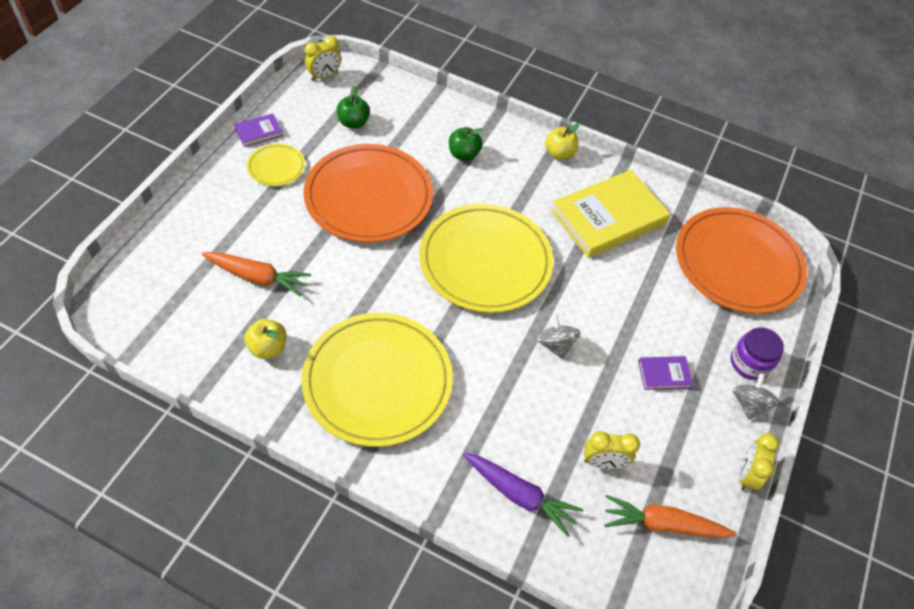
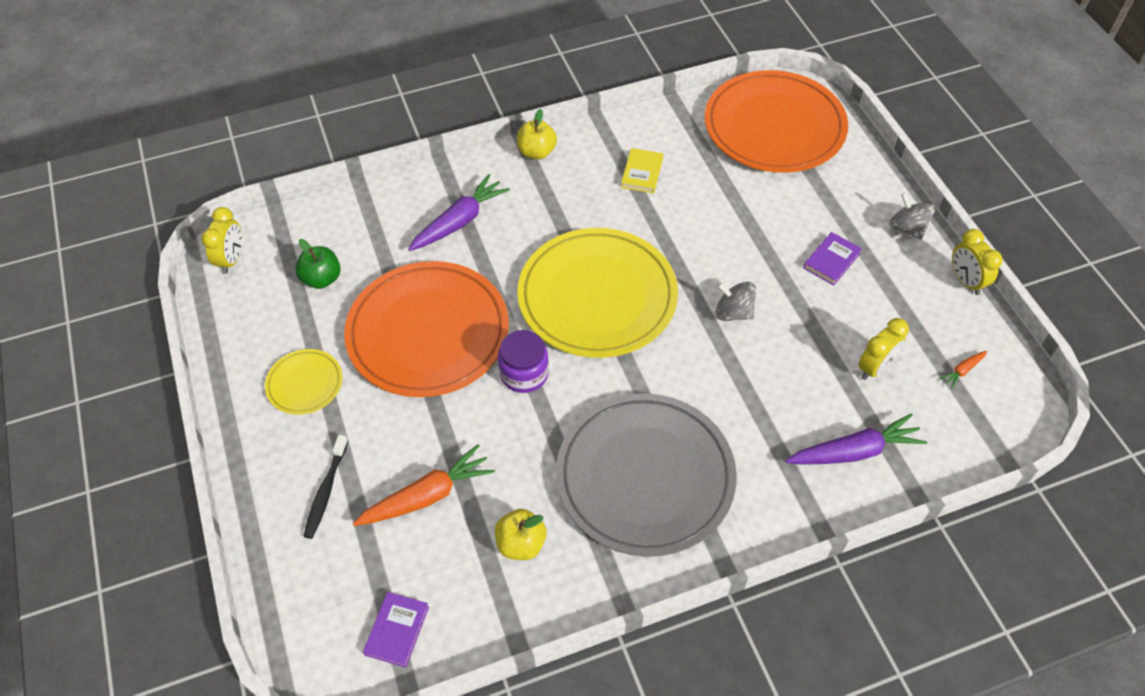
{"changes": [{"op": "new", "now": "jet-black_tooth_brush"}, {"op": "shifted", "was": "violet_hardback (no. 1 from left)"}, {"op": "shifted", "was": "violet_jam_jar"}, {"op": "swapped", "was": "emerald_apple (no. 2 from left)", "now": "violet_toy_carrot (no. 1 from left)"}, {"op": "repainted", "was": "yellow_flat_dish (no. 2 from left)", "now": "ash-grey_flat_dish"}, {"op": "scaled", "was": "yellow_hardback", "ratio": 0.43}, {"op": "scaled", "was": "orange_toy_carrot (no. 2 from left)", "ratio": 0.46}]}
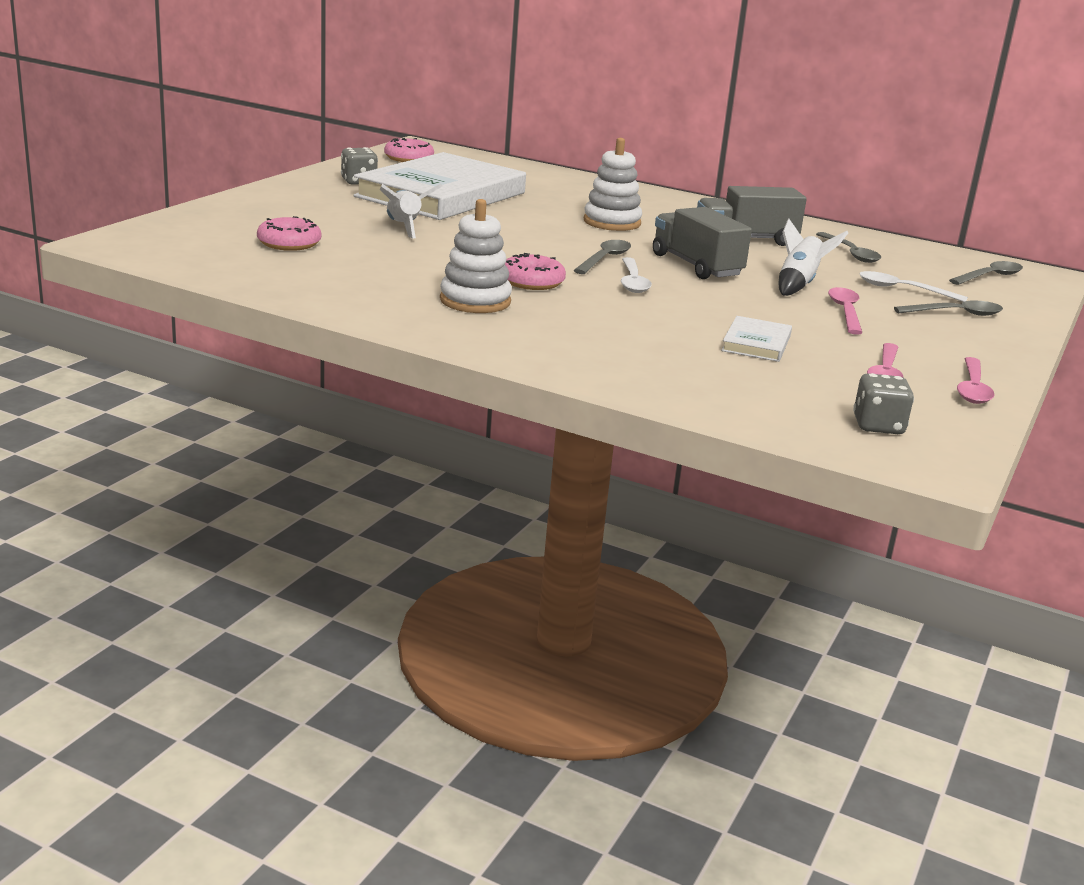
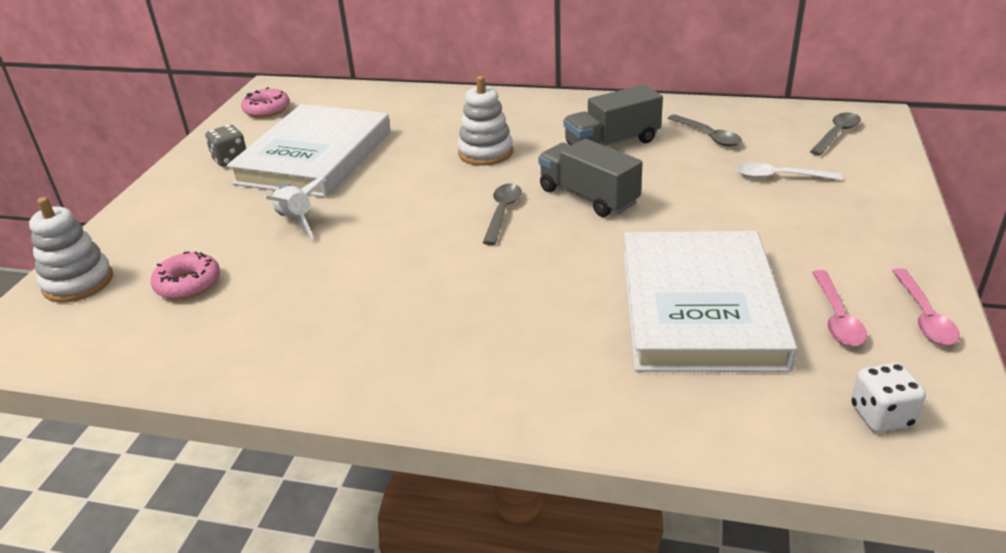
{"changes": [{"op": "gone", "was": "rose-pink_glazed_donut (no. 3 from left)"}, {"op": "gone", "was": "pure_white_teaspoon (no. 1 from left)"}, {"op": "gone", "was": "pure_white_toy_rocket (no. 2 from left)"}, {"op": "gone", "was": "rose-pink_teaspoon (no. 1 from left)"}, {"op": "gone", "was": "ash-grey_teaspoon (no. 3 from left)"}, {"op": "shifted", "was": "pure_white_stacking_toy (no. 1 from left)"}, {"op": "repainted", "was": "ash-grey_die (no. 2 from left)", "now": "pure_white_die"}, {"op": "scaled", "was": "pure_white_hardback (no. 2 from left)", "ratio": 2.45}]}
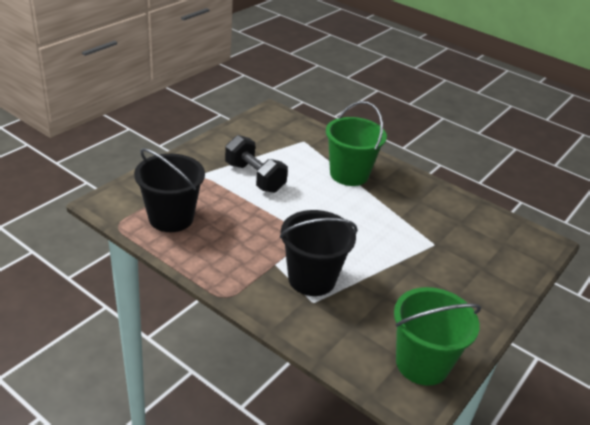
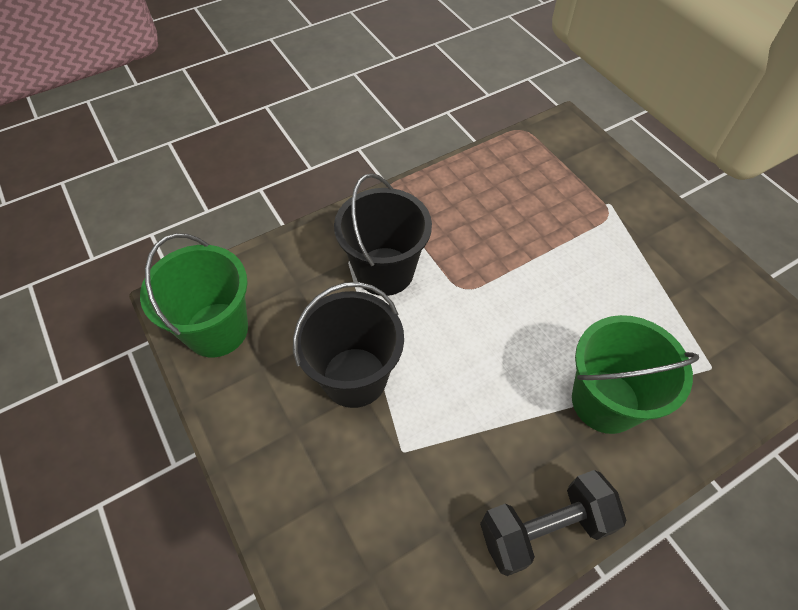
{"changes": [{"op": "shifted", "was": "jet-black_pail (no. 1 from left)"}, {"op": "shifted", "was": "jet-black_hand_weight"}]}
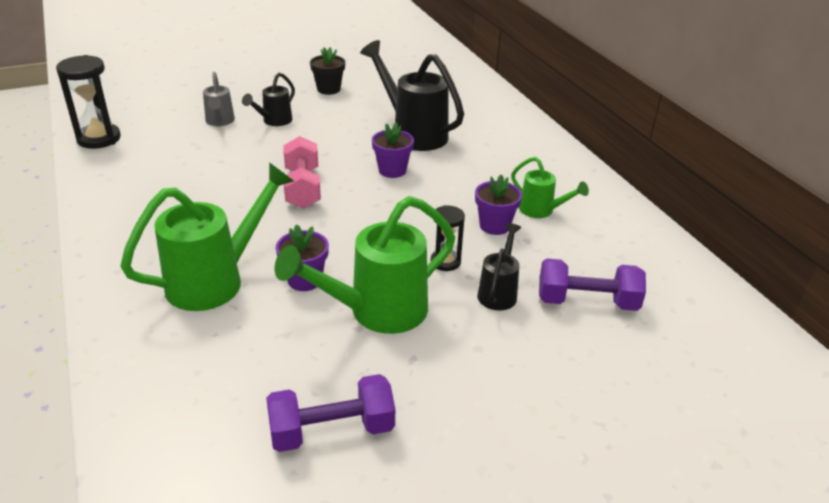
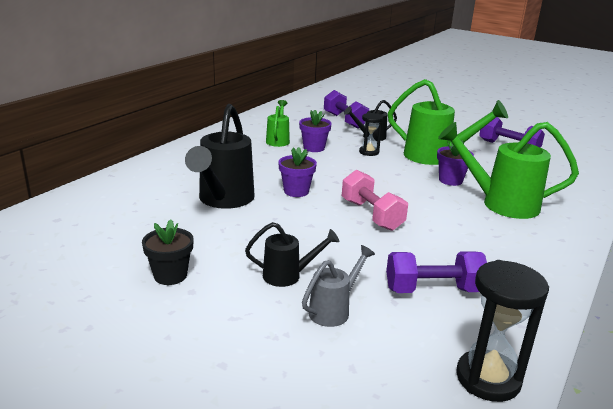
{"changes": [{"op": "new", "now": "violet_hand_weight (no. 2 from left)"}, {"op": "rotated", "was": "rose-pink_hand_weight", "clockwise": -75}]}
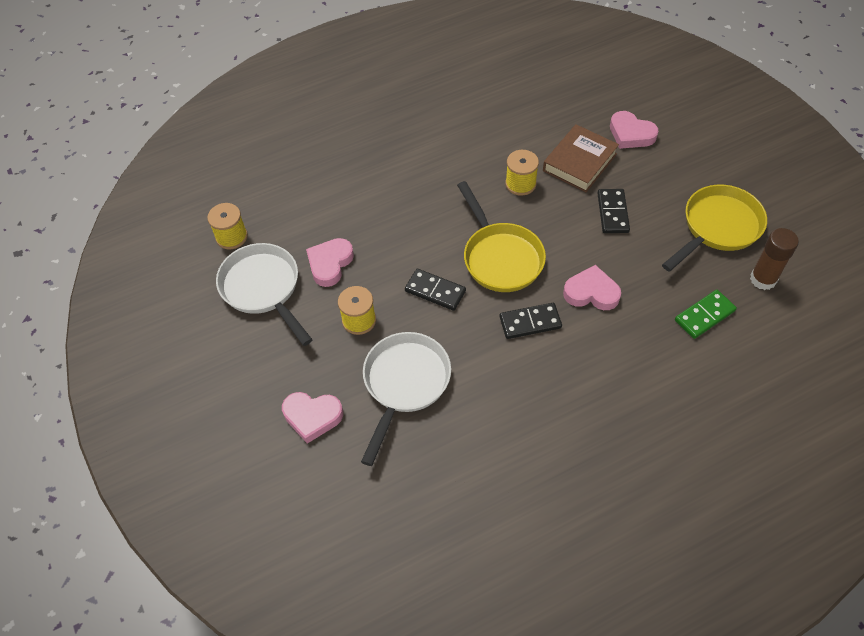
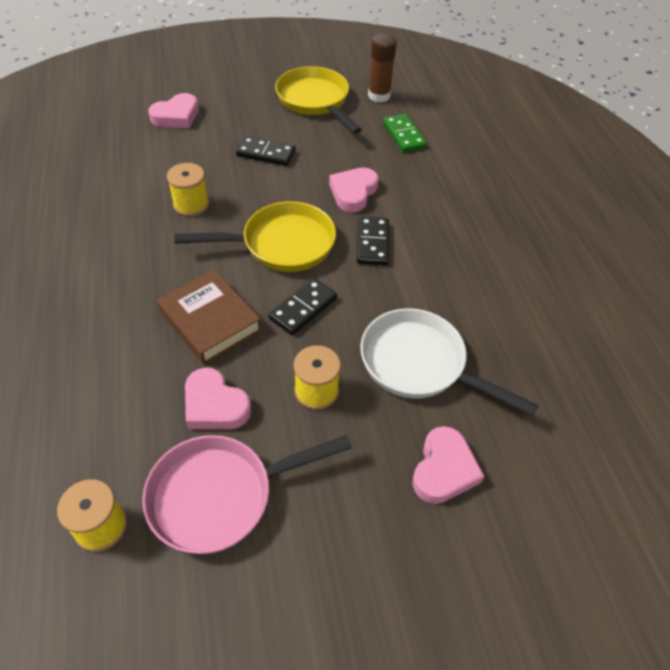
{"changes": [{"op": "shifted", "was": "brown_hardback"}, {"op": "repainted", "was": "pure_white_frying_pan (no. 1 from left)", "now": "rose-pink_frying_pan"}]}
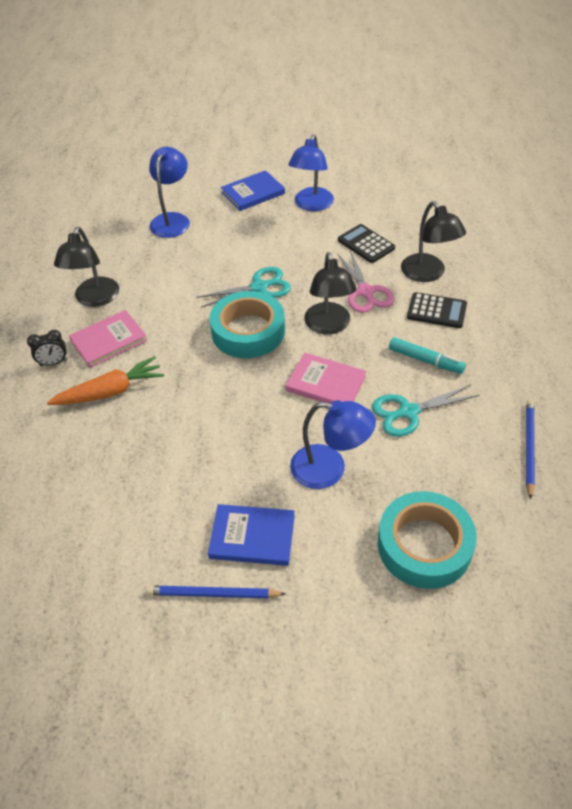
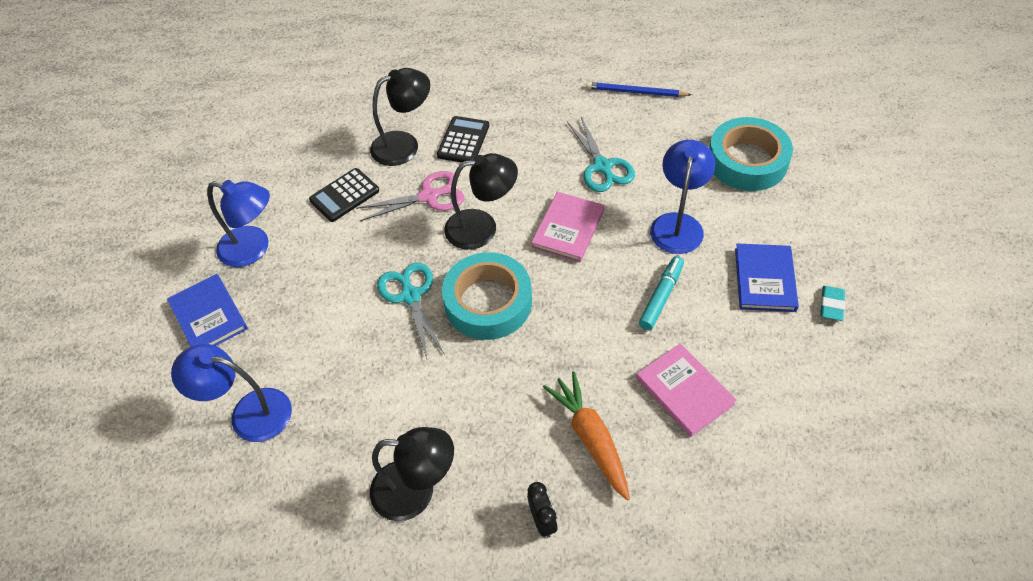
{"changes": [{"op": "shifted", "was": "rose-pink_hardback (no. 1 from left in the first image)", "now": "rose-pink_hardback (no. 2 from left)"}, {"op": "shifted", "was": "aqua_marker"}, {"op": "swapped", "was": "cobalt_wooden_pencil (no. 1 from left)", "now": "aqua_eraser"}]}
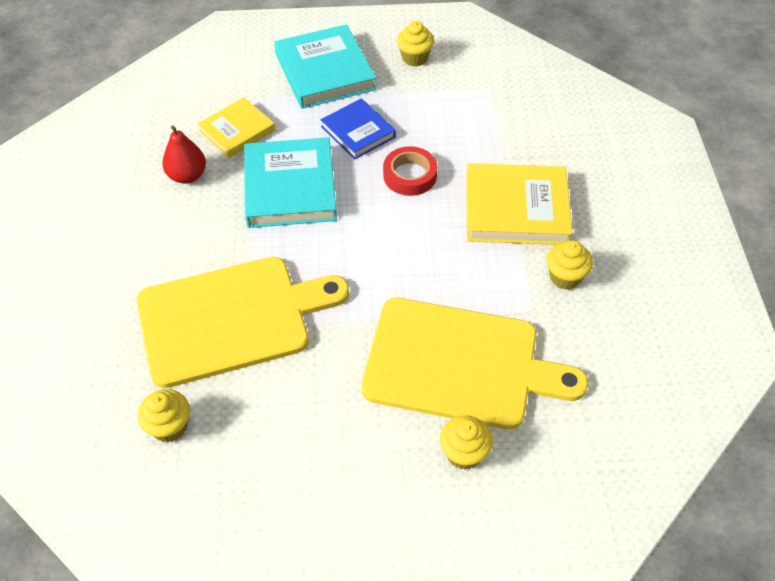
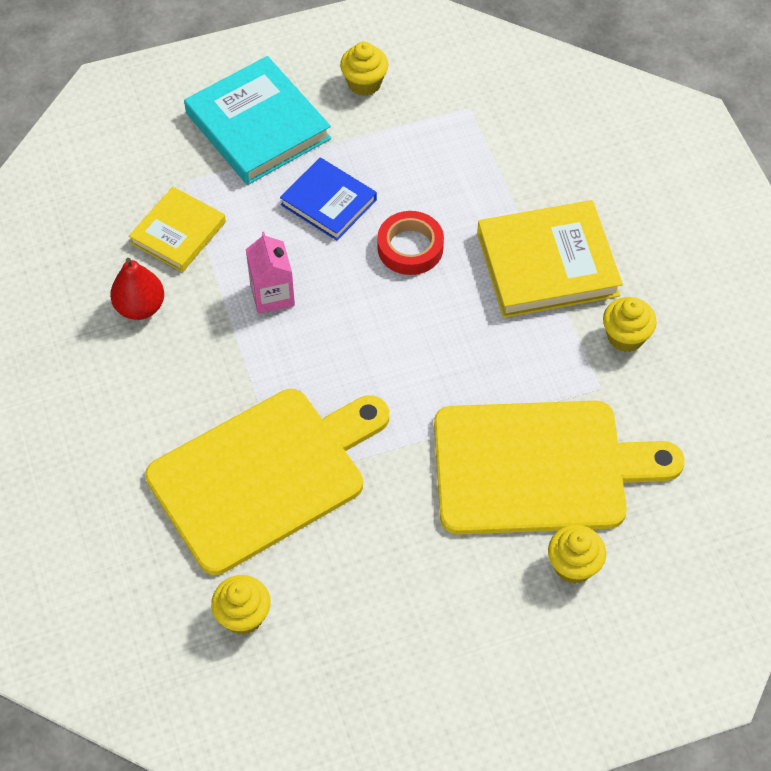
{"changes": [{"op": "swapped", "was": "aqua_hardback (no. 1 from left)", "now": "rose-pink_juice_carton"}]}
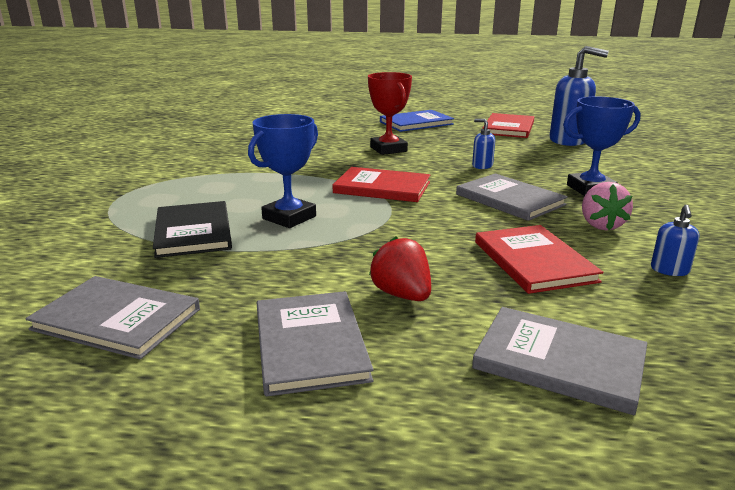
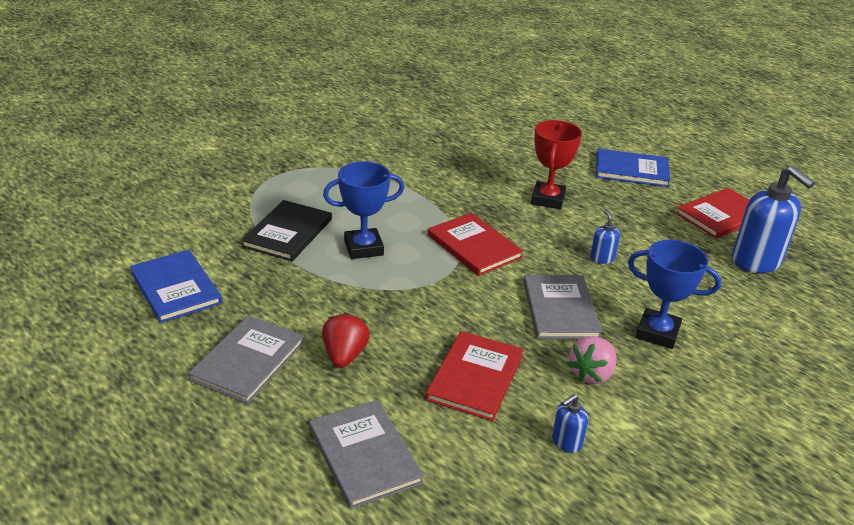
{"changes": [{"op": "repainted", "was": "ash-grey_hardback (no. 1 from left)", "now": "cobalt_hardback (no. 1 from left)"}]}
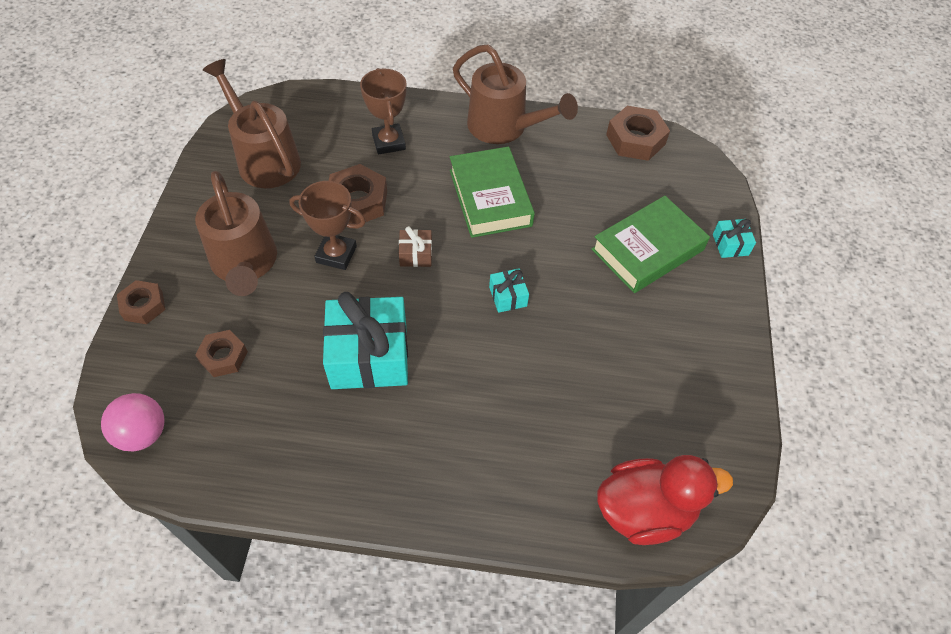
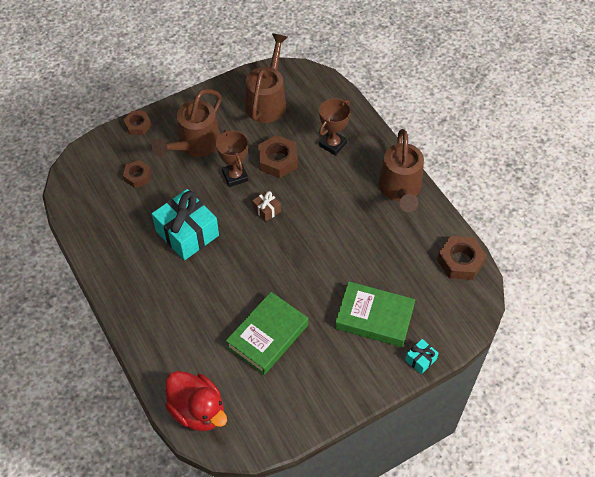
{"changes": [{"op": "gone", "was": "rose-pink_sphere"}, {"op": "gone", "was": "aqua_wrapped_gift (no. 2 from left)"}, {"op": "shifted", "was": "emerald_hardback (no. 1 from left)"}]}
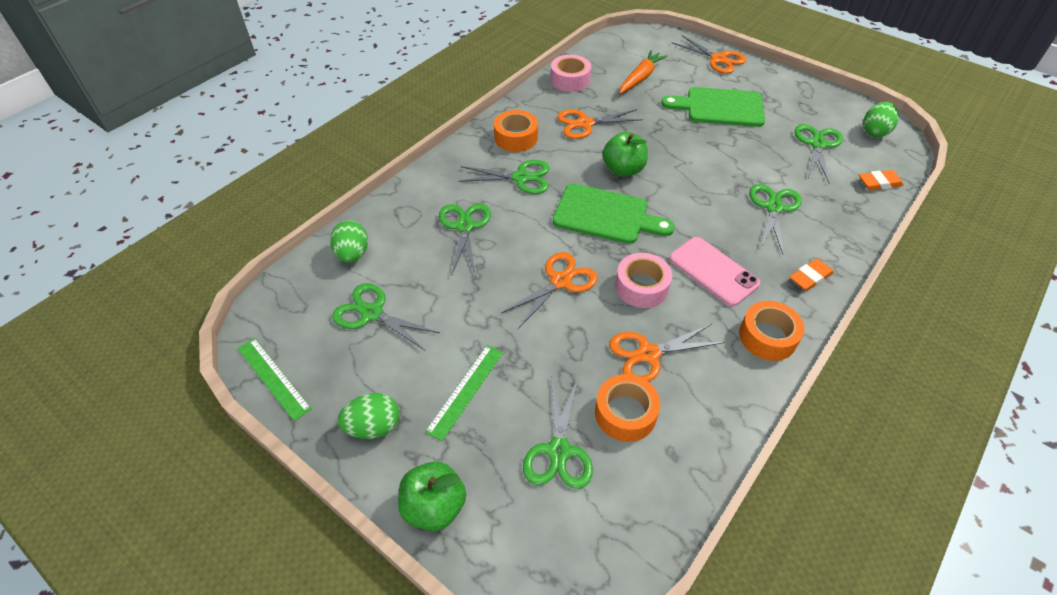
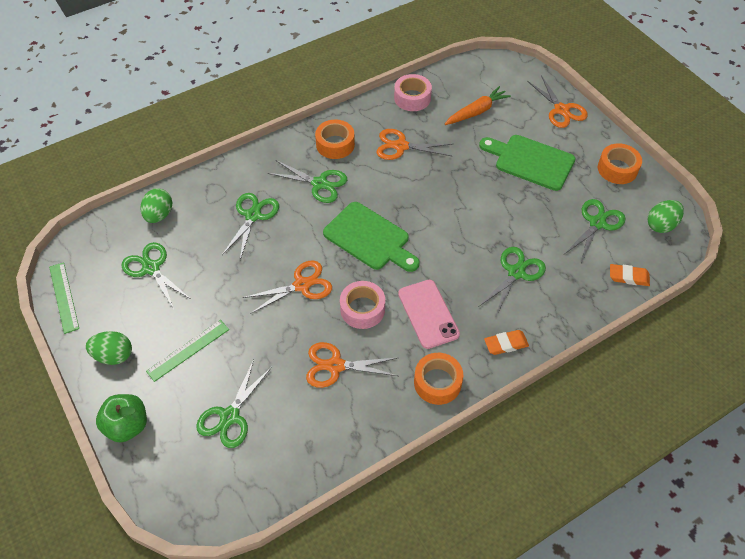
{"changes": [{"op": "gone", "was": "emerald_apple (no. 2 from left)"}, {"op": "shifted", "was": "orange_sticky_tape (no. 2 from left in the first image)", "now": "orange_sticky_tape (no. 3 from left)"}]}
